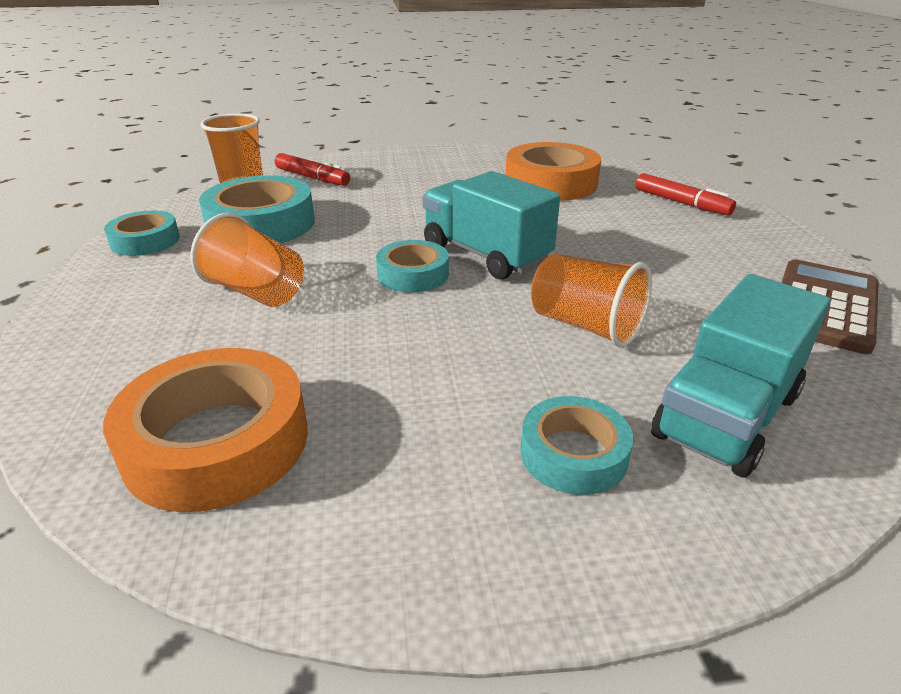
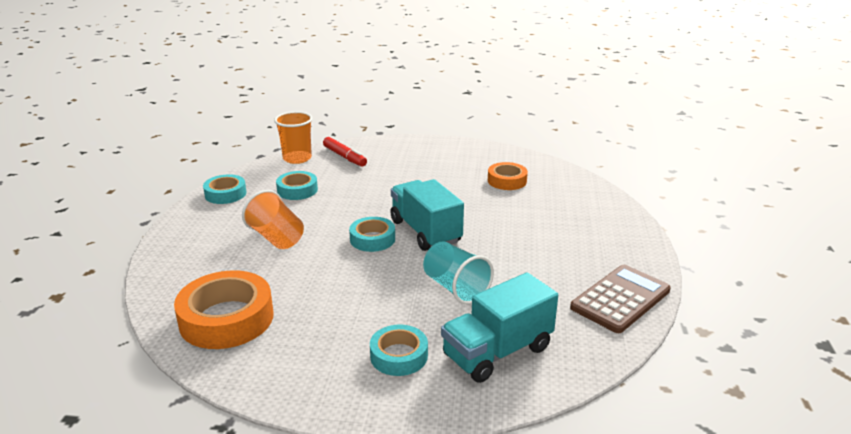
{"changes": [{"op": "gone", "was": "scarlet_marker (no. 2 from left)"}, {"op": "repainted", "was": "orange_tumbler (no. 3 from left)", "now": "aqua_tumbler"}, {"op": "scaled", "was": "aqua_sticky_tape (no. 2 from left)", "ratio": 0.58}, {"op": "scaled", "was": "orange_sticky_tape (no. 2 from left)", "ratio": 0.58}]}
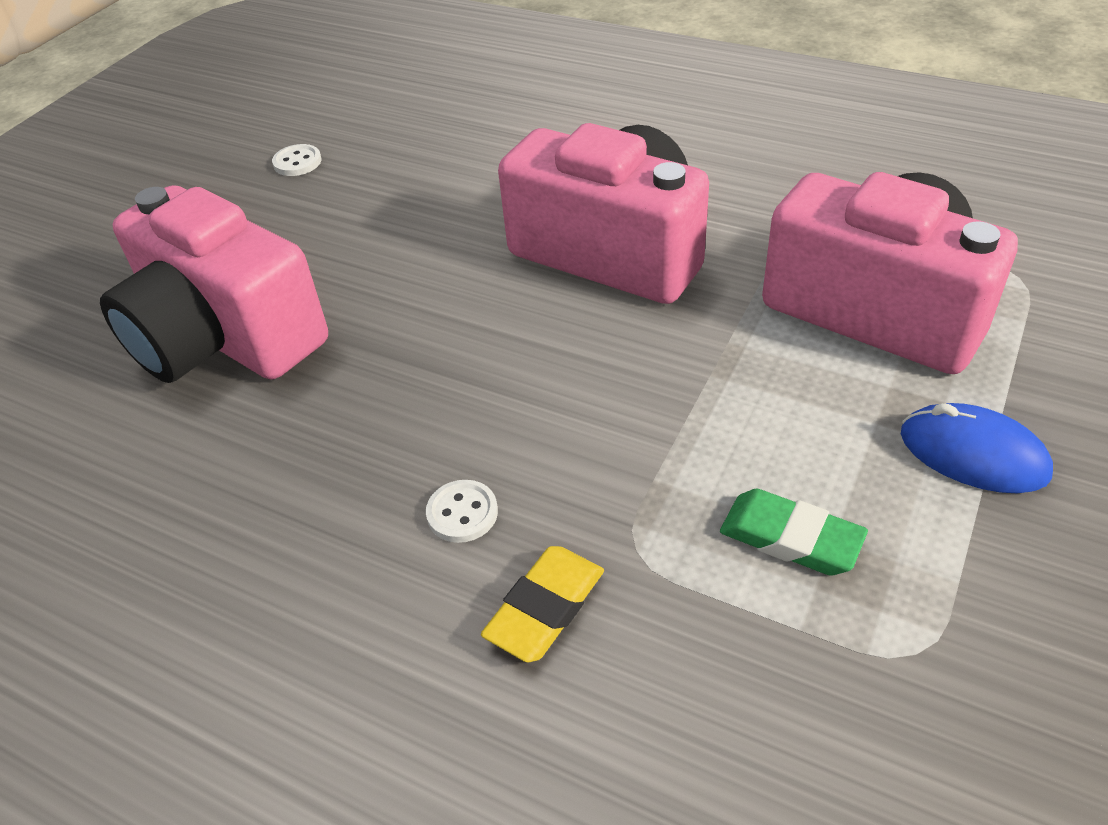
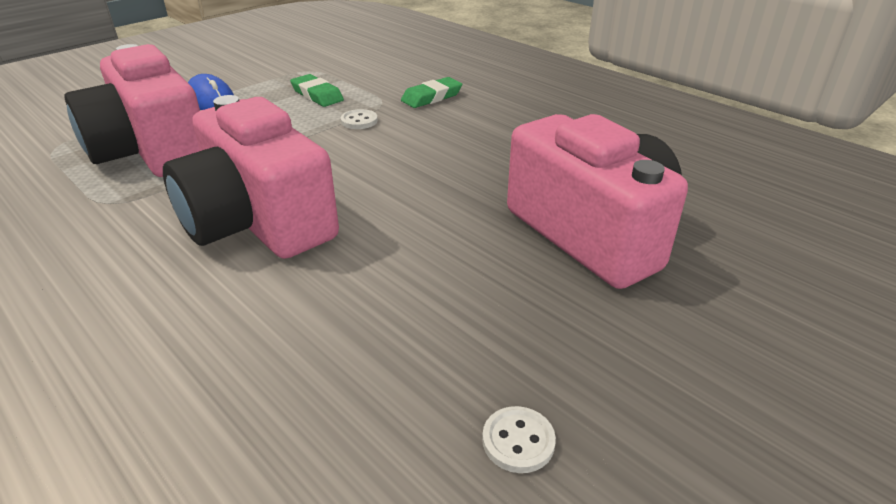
{"changes": [{"op": "shifted", "was": "pure_white_sewing_button (no. 2 from left in the first image)", "now": "pure_white_sewing_button (no. 1 from left)"}, {"op": "repainted", "was": "yellow_eraser", "now": "emerald_eraser (no. 2 from left)"}]}
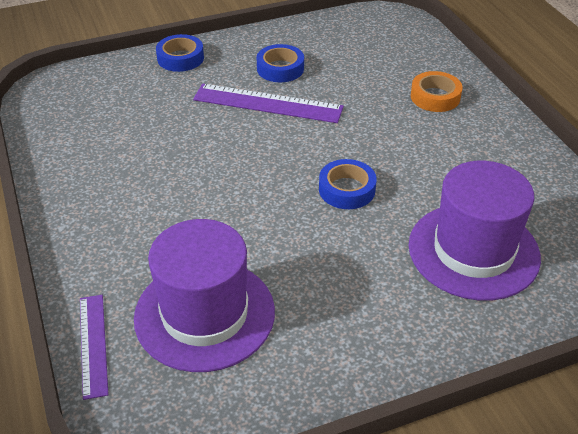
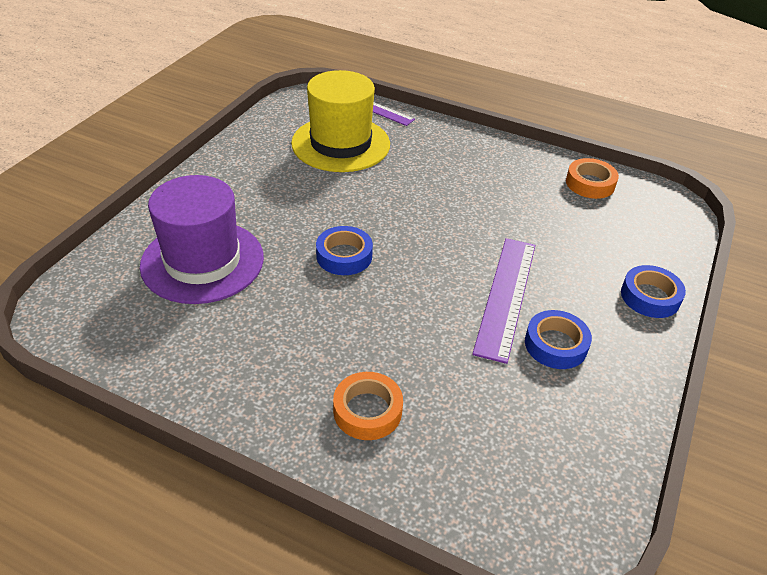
{"changes": [{"op": "new", "now": "orange_sticky_tape (no. 2 from left)"}, {"op": "repainted", "was": "violet_hat (no. 1 from left)", "now": "yellow_hat"}, {"op": "rotated", "was": "violet_ruler (no. 2 from left)", "clockwise": -45}]}
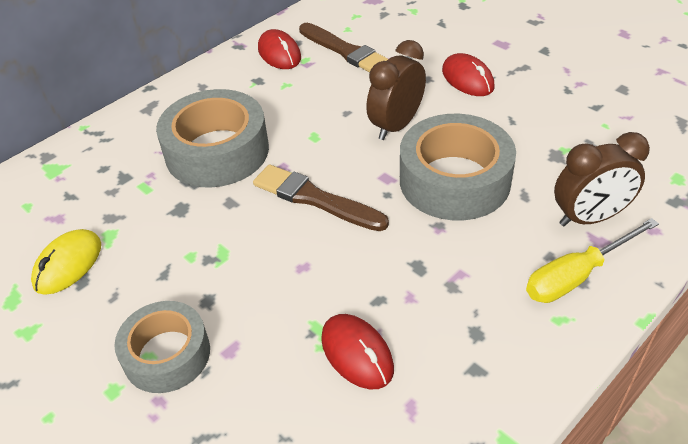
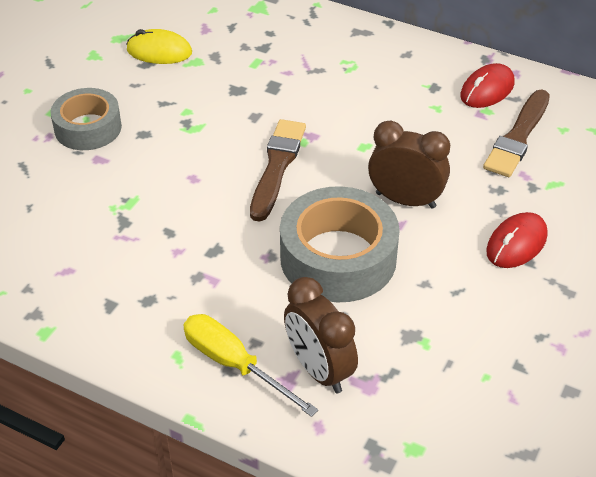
{"changes": [{"op": "gone", "was": "ash-grey_sticky_tape (no. 2 from left)"}, {"op": "gone", "was": "scarlet_PC_mouse (no. 2 from left)"}]}
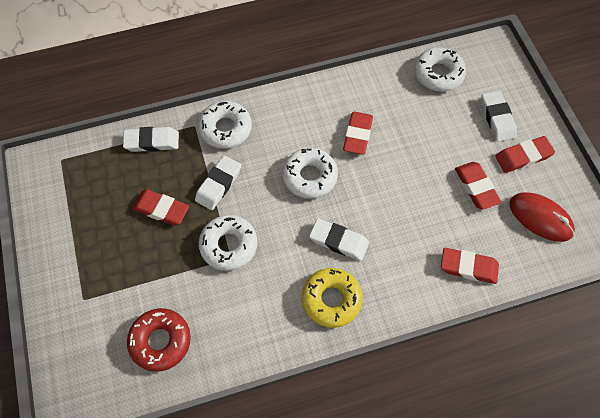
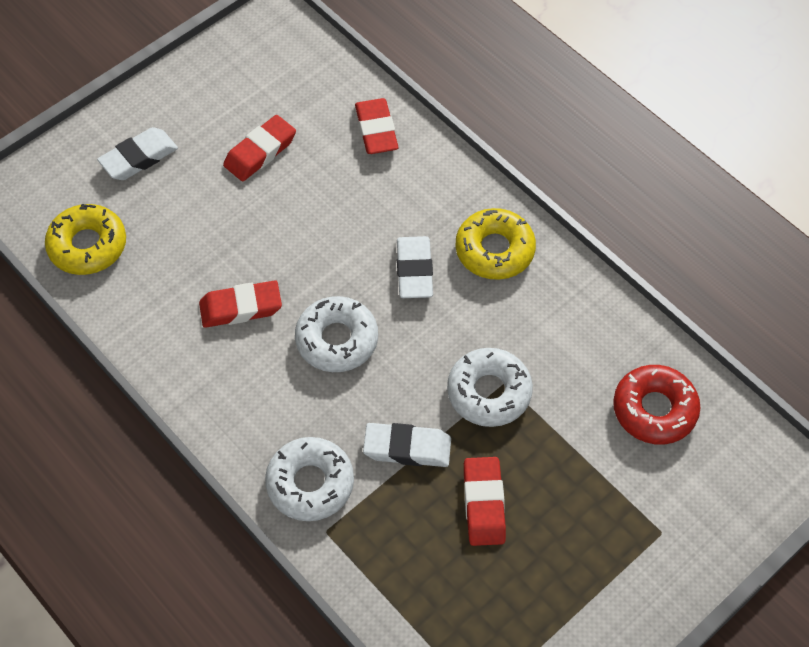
{"changes": [{"op": "gone", "was": "pure_white_eraser (no. 1 from left)"}, {"op": "gone", "was": "scarlet_eraser (no. 5 from left)"}, {"op": "gone", "was": "scarlet_PC_mouse"}, {"op": "repainted", "was": "pure_white_glazed_donut (no. 4 from left)", "now": "yellow_glazed_donut (no. 1 from left)"}]}
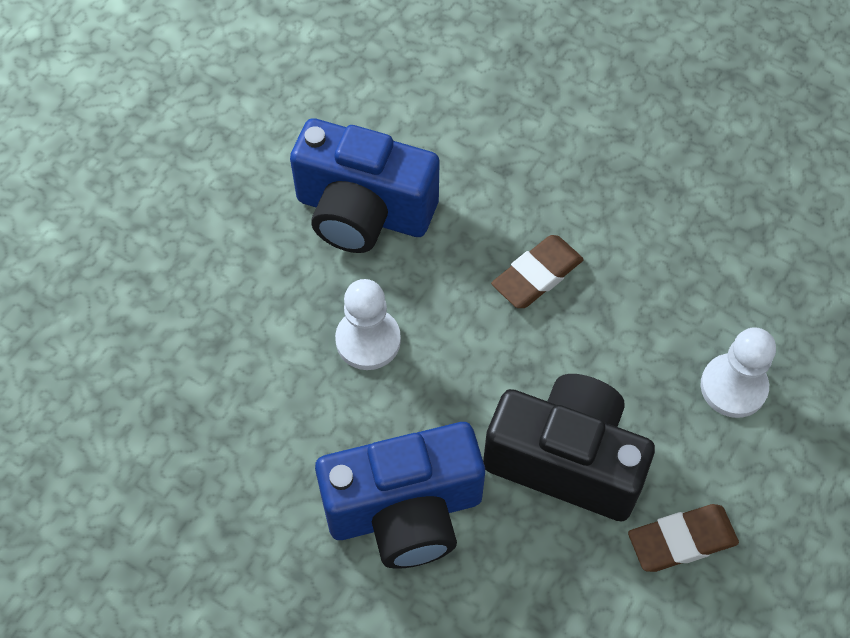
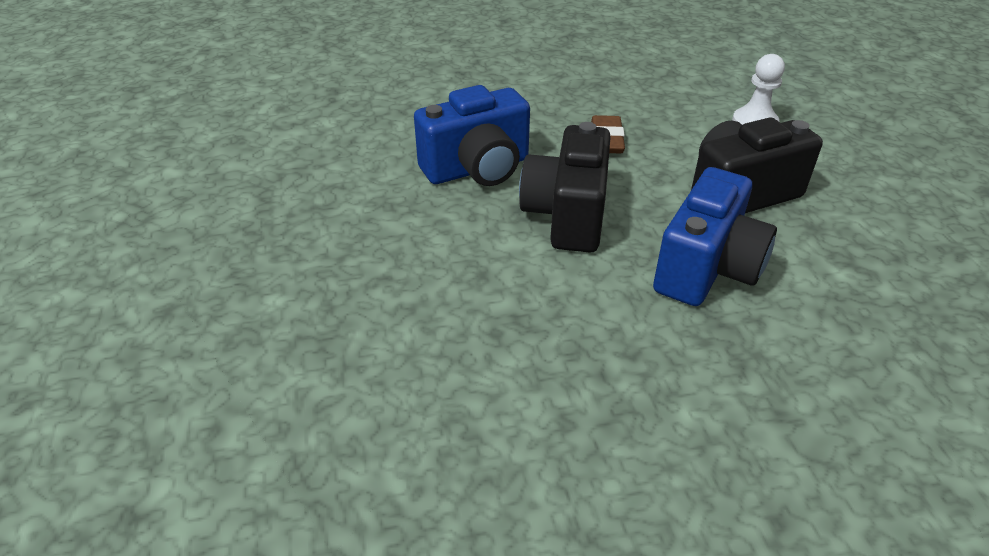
{"changes": [{"op": "gone", "was": "brown_eraser (no. 2 from left)"}, {"op": "swapped", "was": "pure_white_game_pawn (no. 1 from left)", "now": "jet-black_compact_camera (no. 1 from left)"}]}
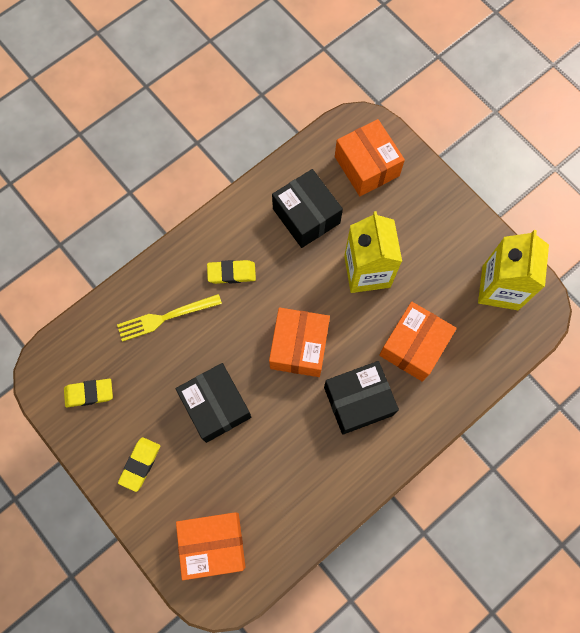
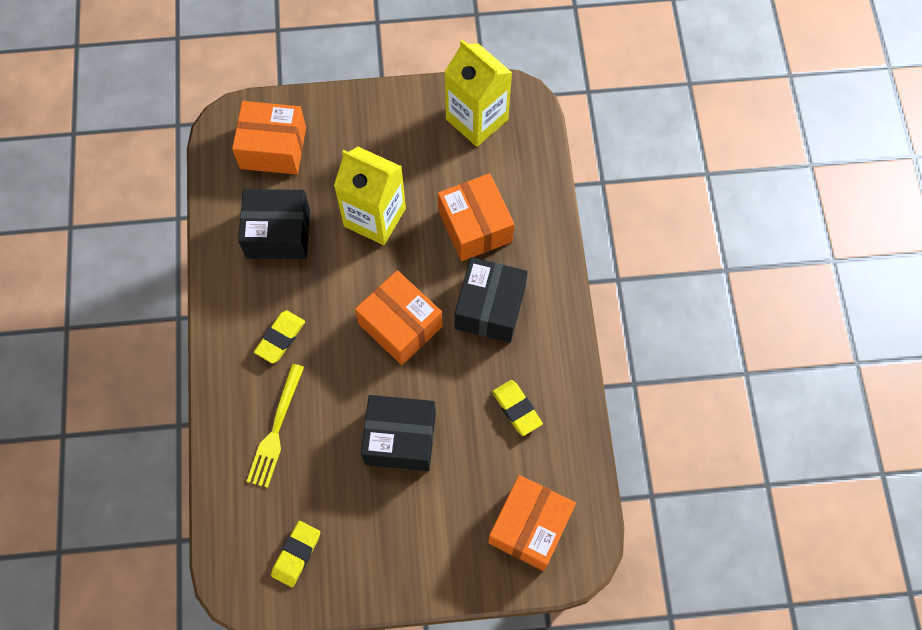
{"changes": [{"op": "shifted", "was": "yellow_eraser (no. 2 from left in the first image)", "now": "yellow_eraser (no. 3 from left)"}]}
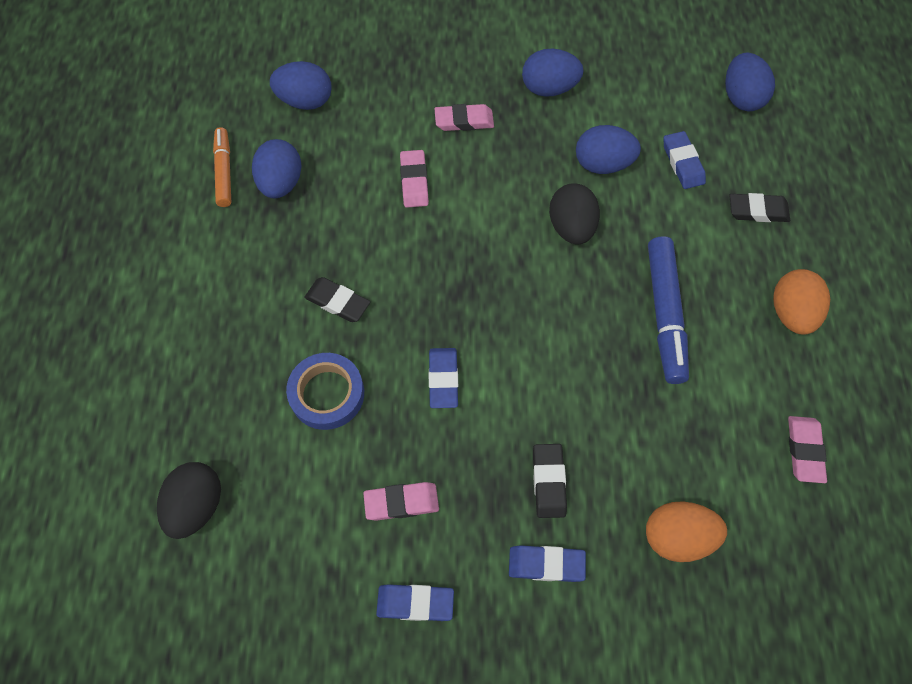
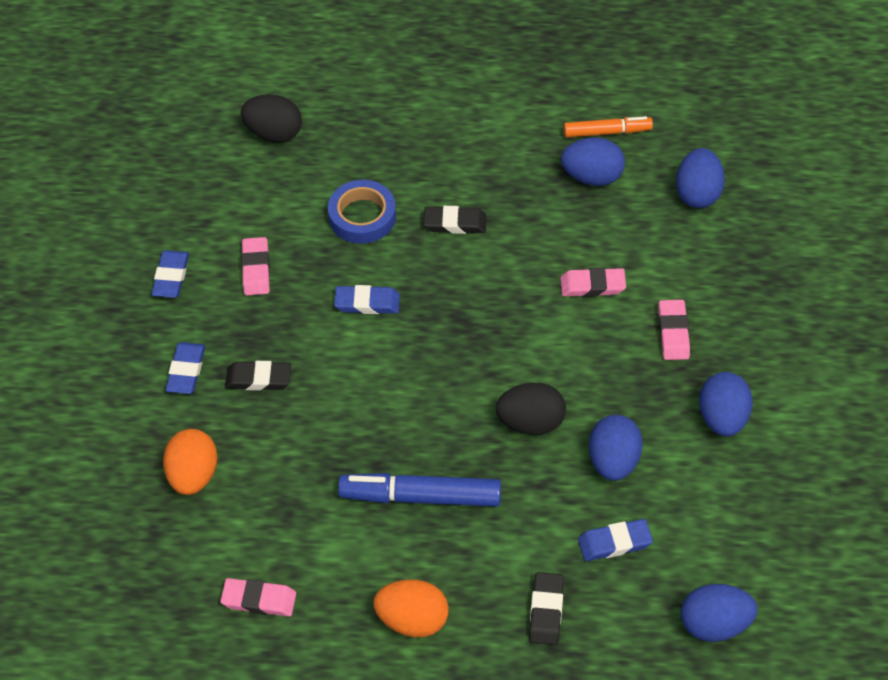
{"changes": [{"op": "rotated", "was": "jet-black_eraser (no. 1 from left in the first image)", "clockwise": 60}]}
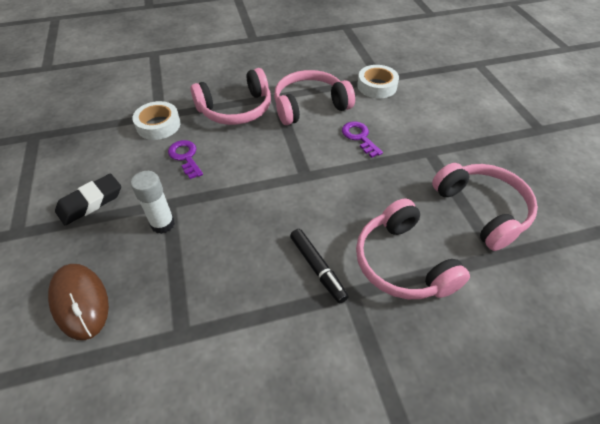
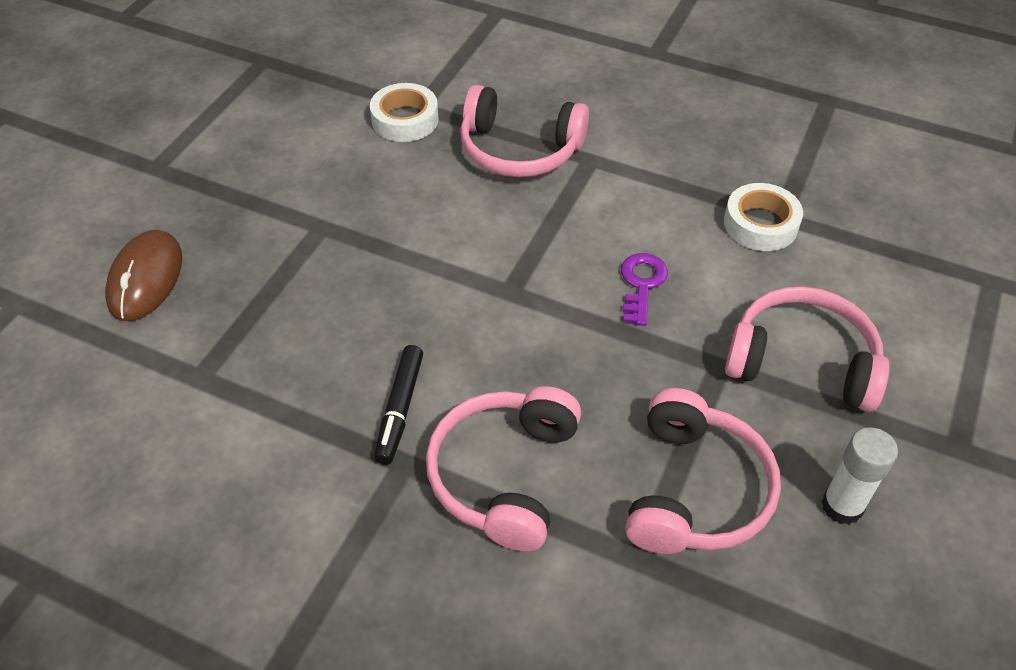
{"changes": [{"op": "gone", "was": "jet-black_eraser"}, {"op": "gone", "was": "violet_key (no. 1 from left)"}, {"op": "shifted", "was": "pure_white_glue_stick"}, {"op": "shifted", "was": "rose-pink_headphones (no. 2 from left in the first image)", "now": "rose-pink_headphones (no. 4 from left)"}]}
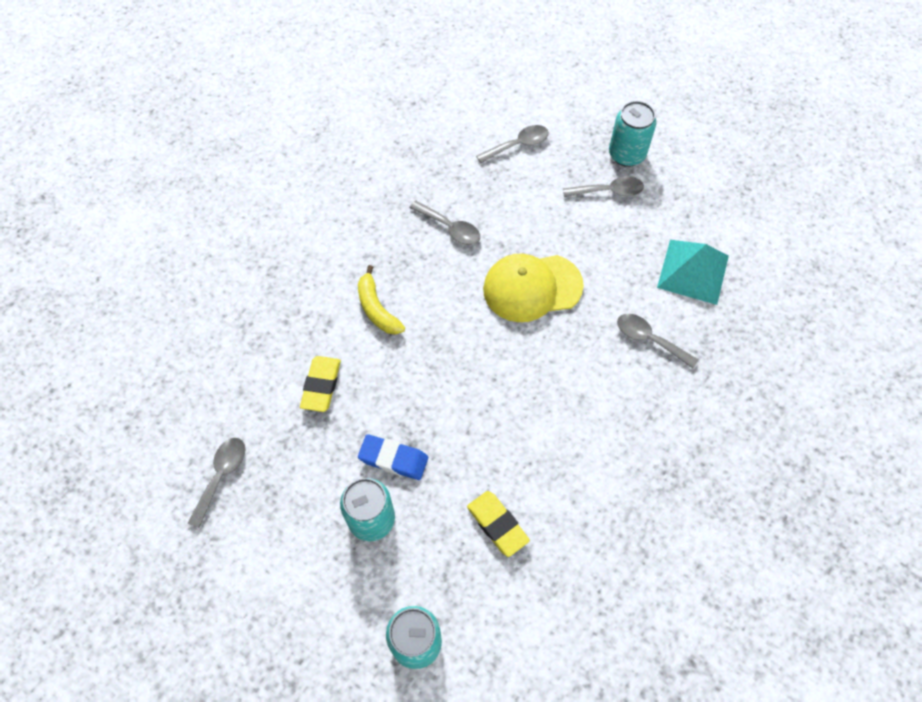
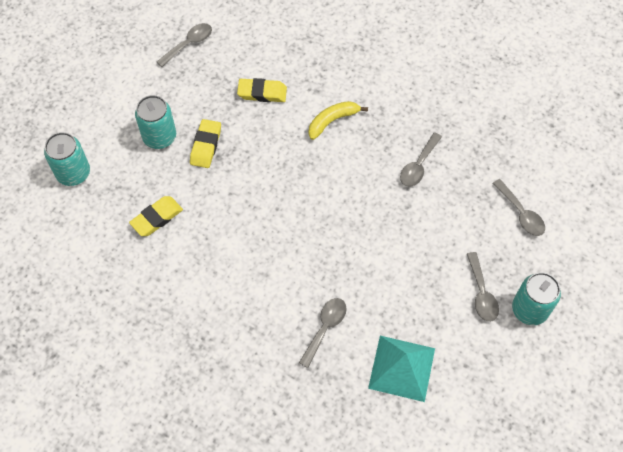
{"changes": [{"op": "gone", "was": "yellow_cap"}, {"op": "repainted", "was": "cobalt_eraser", "now": "yellow_eraser (no. 2 from left)"}, {"op": "rotated", "was": "ash-grey_teaspoon (no. 1 from left)", "clockwise": -60}]}
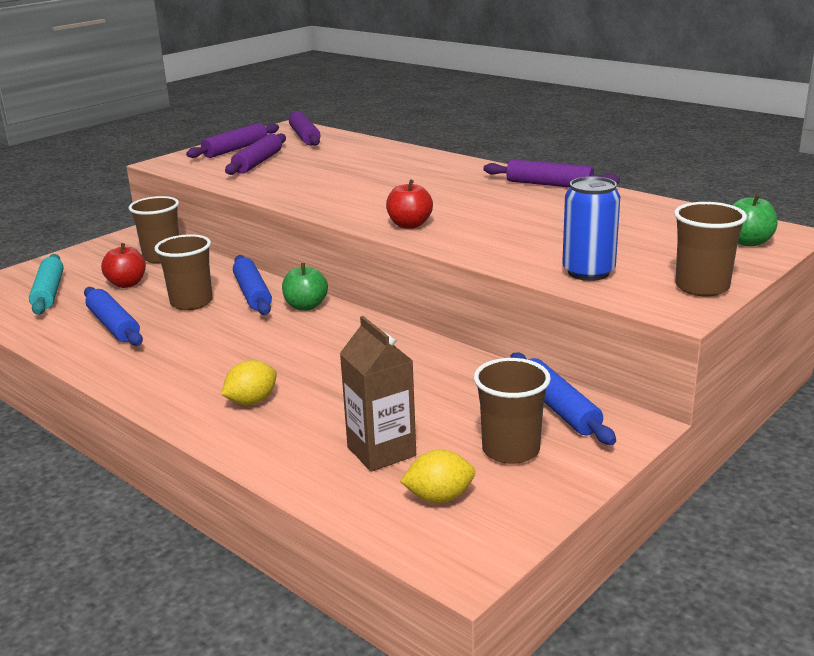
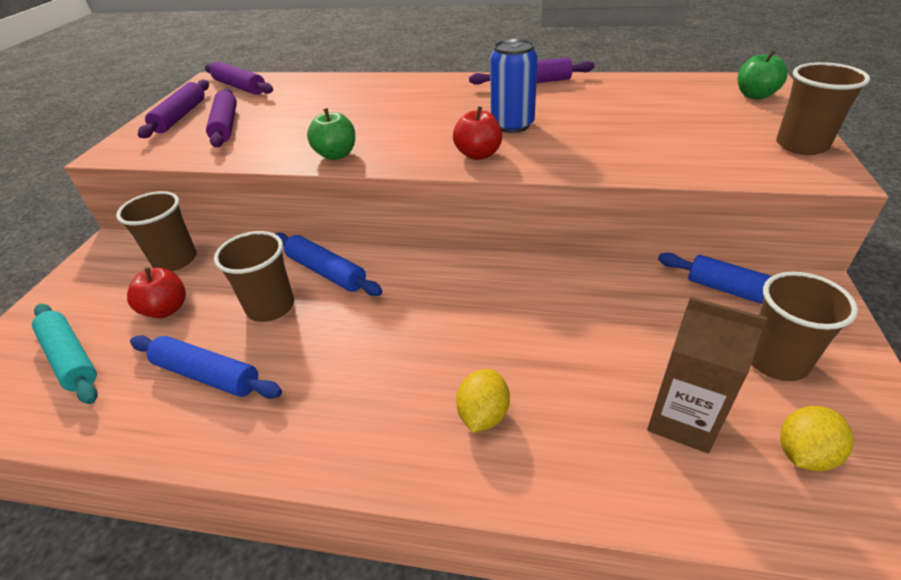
{"changes": [{"op": "shifted", "was": "emerald_apple (no. 1 from left)"}, {"op": "shifted", "was": "cobalt_soda_can"}]}
